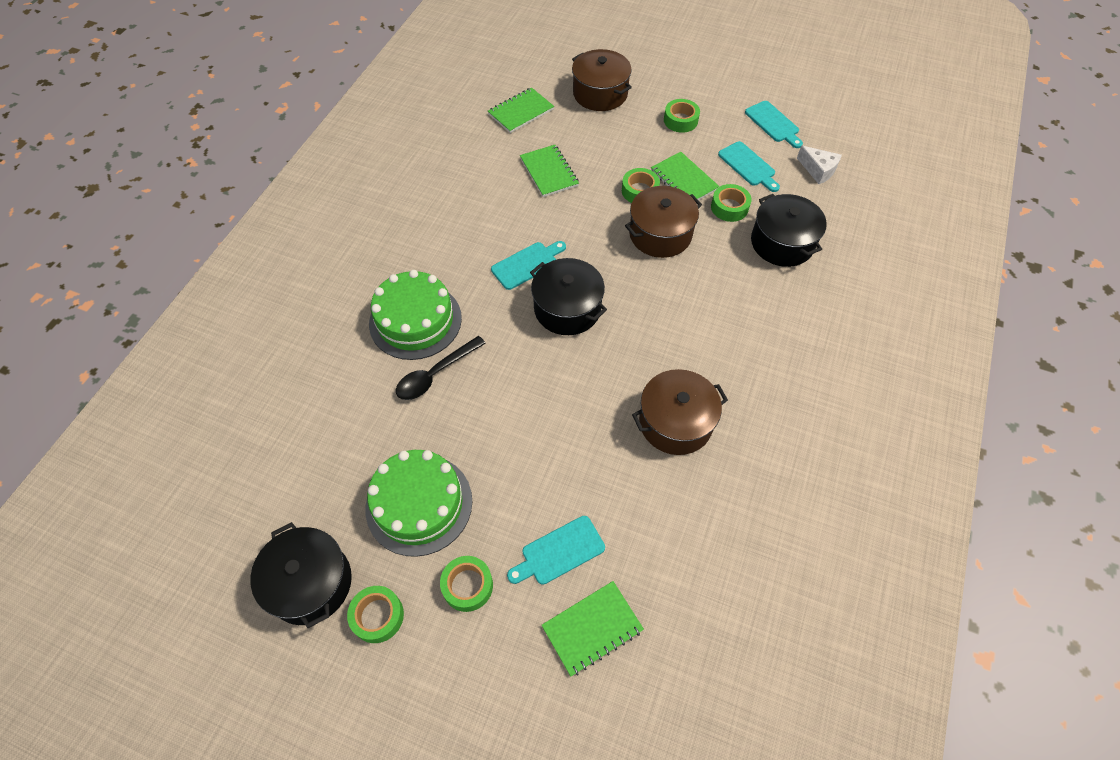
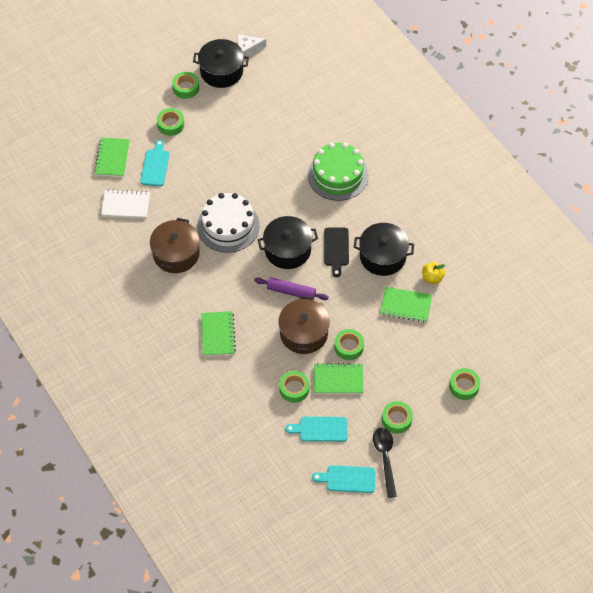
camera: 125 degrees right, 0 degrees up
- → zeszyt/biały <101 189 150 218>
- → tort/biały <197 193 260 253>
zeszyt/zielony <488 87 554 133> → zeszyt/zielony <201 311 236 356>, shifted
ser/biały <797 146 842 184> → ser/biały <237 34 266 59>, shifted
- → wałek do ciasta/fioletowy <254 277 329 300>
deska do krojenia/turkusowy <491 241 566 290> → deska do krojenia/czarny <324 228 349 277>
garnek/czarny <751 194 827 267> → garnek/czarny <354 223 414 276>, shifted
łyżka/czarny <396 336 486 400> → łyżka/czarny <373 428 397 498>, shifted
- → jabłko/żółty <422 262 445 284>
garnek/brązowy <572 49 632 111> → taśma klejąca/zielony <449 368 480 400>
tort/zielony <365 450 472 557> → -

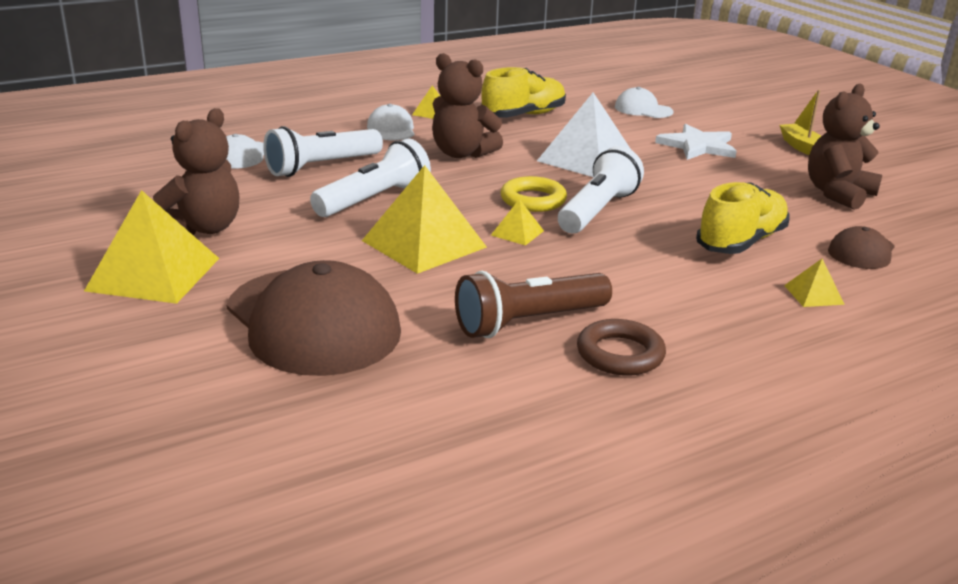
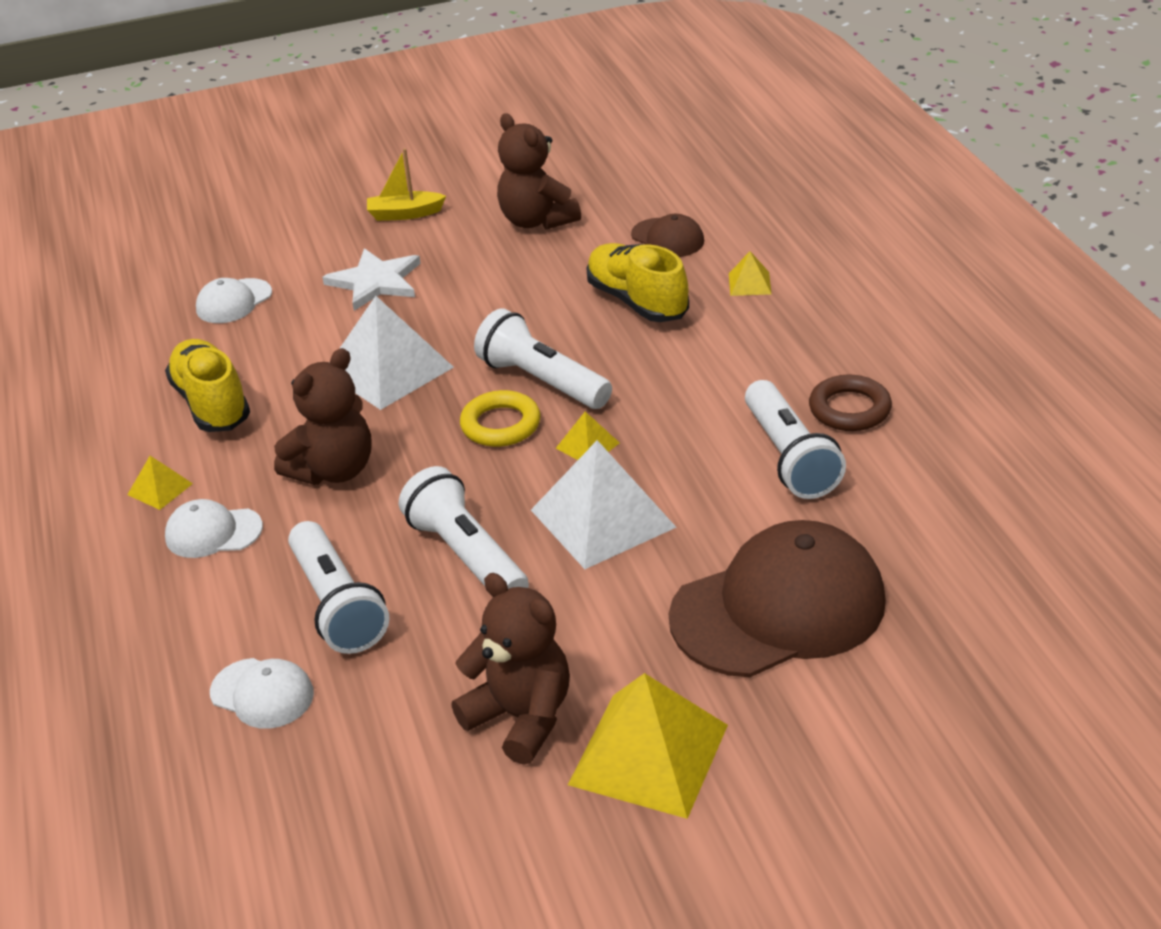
camera: 75 degrees left, 10 degrees up
piramida/żółty <362 165 487 274> → piramida/biały <531 440 677 569>
latarka/brązowy <455 271 612 338> → latarka/biały <745 380 846 499>

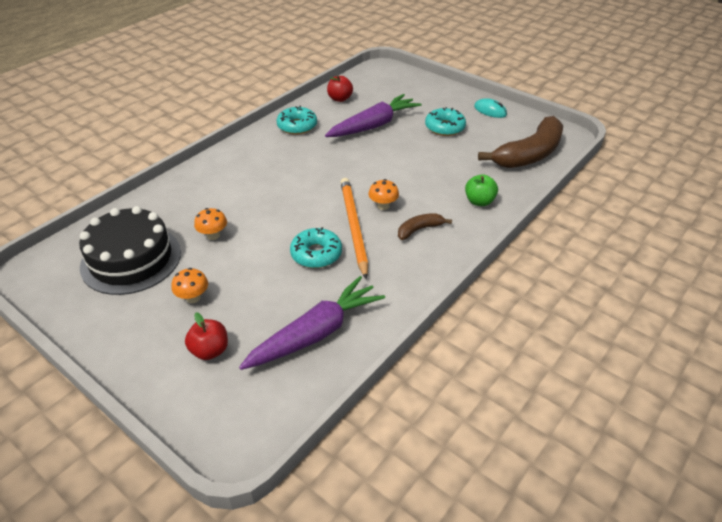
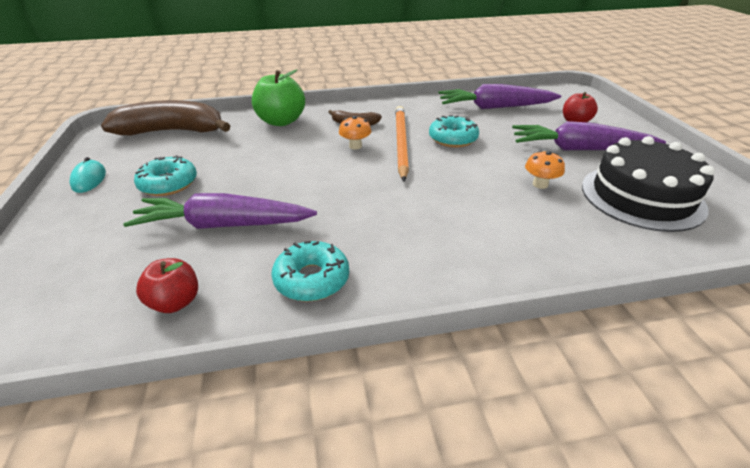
camera: 140 degrees left, 5 degrees down
jabłko/zielony <465 174 498 206> → jabłko/zielony <252 70 305 126>, x1.64
ołówek/pomarańczowy <341 178 368 279> → ołówek/pomarańczowy <395 106 409 181>, 150 degrees clockwise
grzyb/pomarańczowy <172 268 208 303> → marchewka/fioletowy <512 121 666 150>

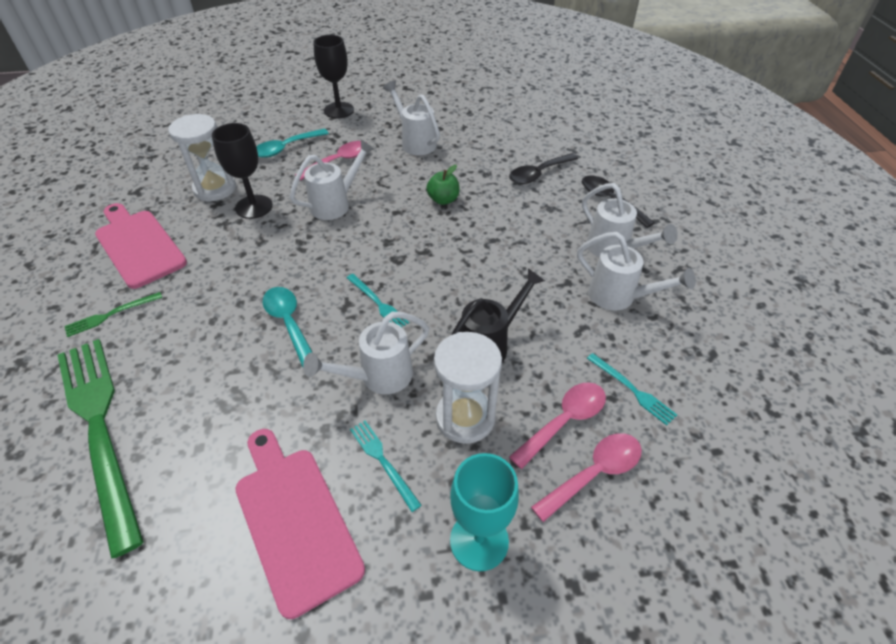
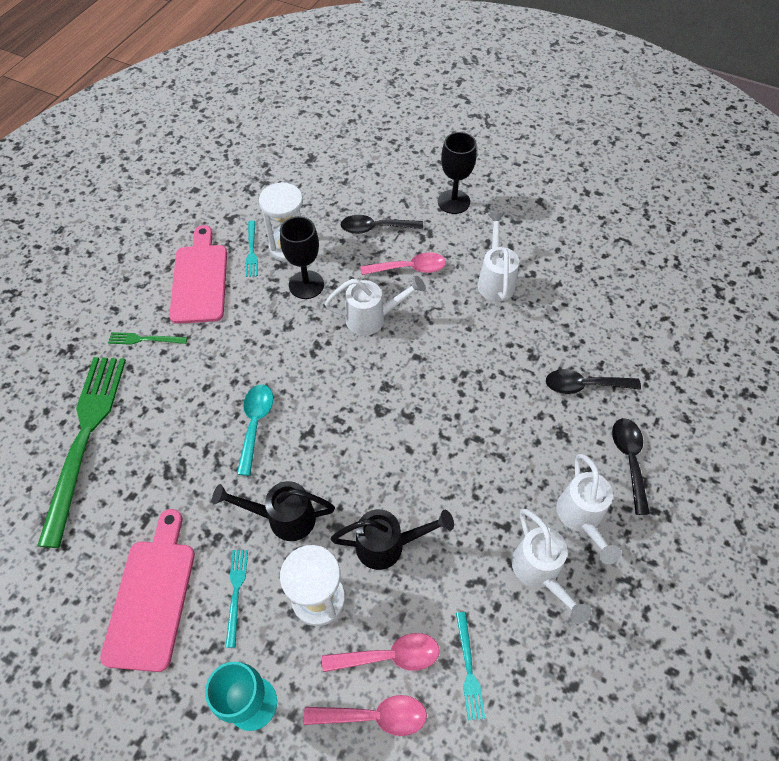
camera: 35 degrees right, 10 degrees up
konewka/biały <303 312 429 394> → konewka/czarny <212 481 335 541>
widelec/turkusowy <347 274 409 327> → widelec/turkusowy <246 221 258 277>, shifted
łyżka/turkusowy <256 129 329 158> → łyżka/czarny <341 215 423 234>
jabłko/zielony <426 165 459 205> → -

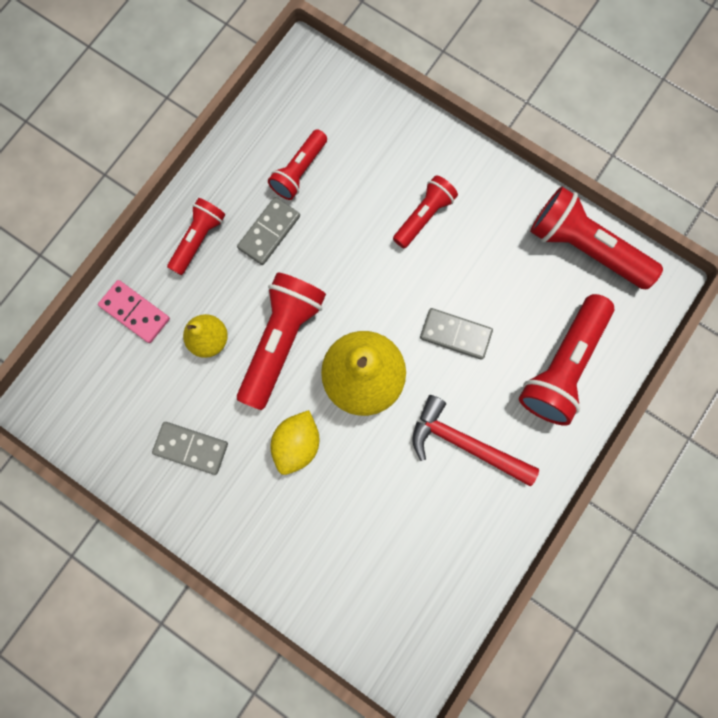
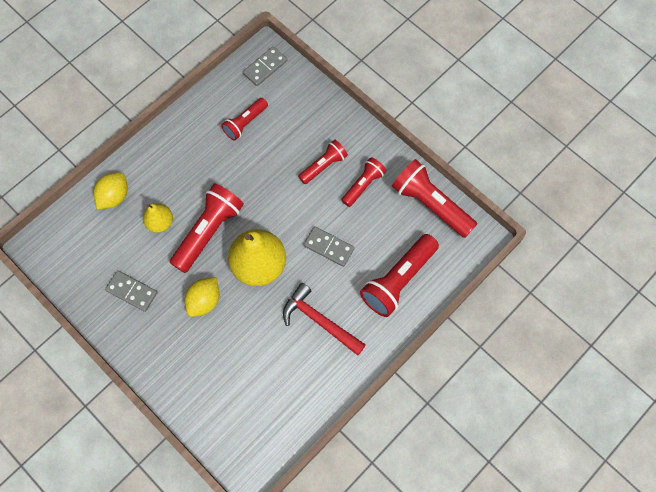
camera: 10 degrees right, 10 degrees down
kostka domina/różowy <98 280 170 343> → cytryna/żółty <93 173 128 209>
kostka domina/szary <237 197 300 265> → kostka domina/szary <243 46 287 86>, shifted
latarka/czerwony <167 198 226 275> → latarka/czerwony <342 157 386 207>, shifted

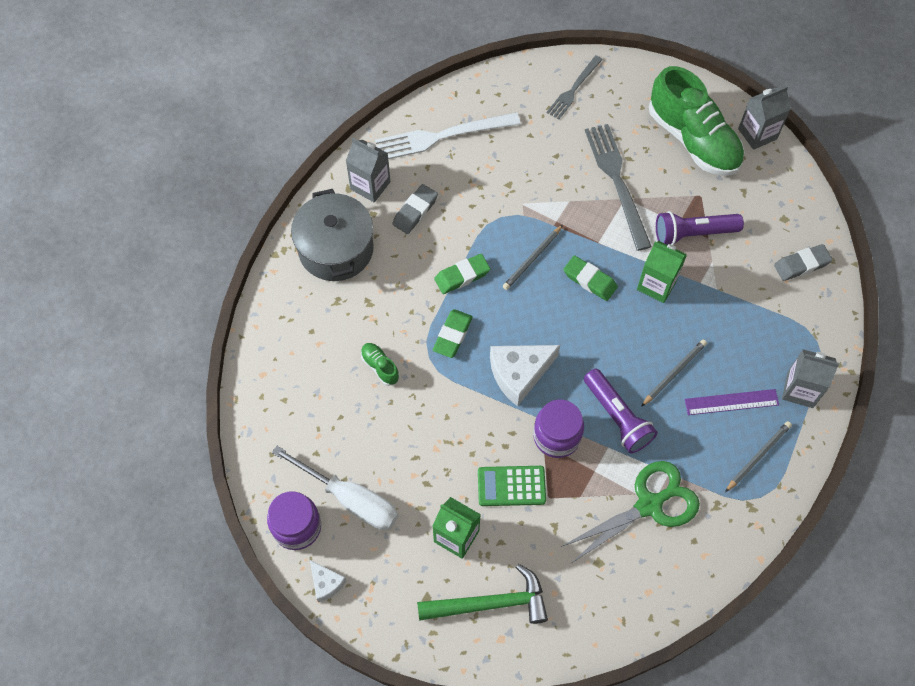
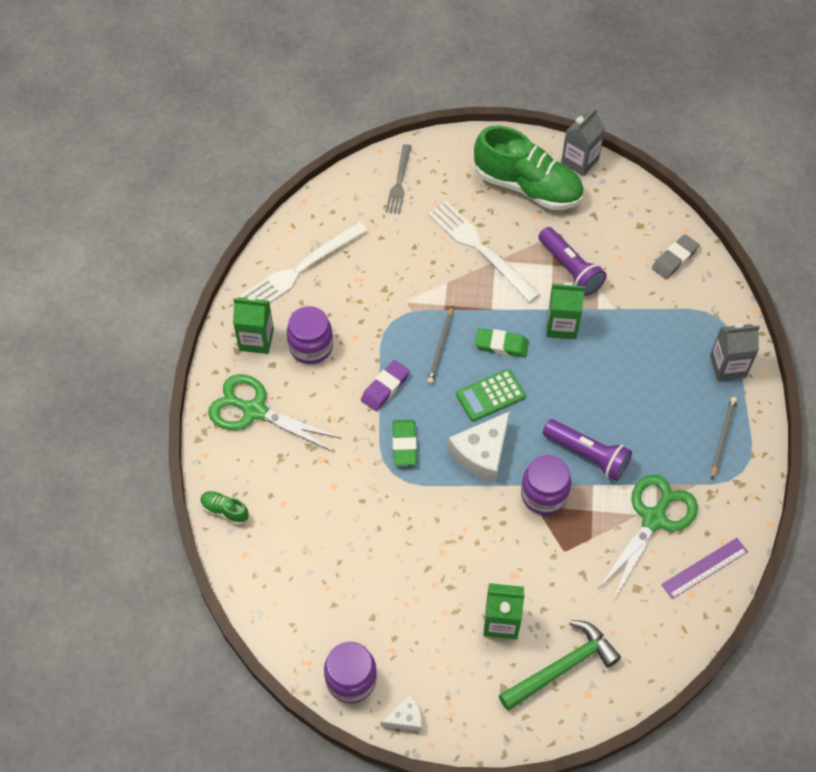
camera: 25 degrees left, 5 degrees down
but/zielony <361 343 399 386> → but/zielony <200 491 249 525>, shifted
garnek/szary <291 189 374 281> → nożyczki/zielony <208 374 340 452>
karton mleka/szary <346 138 390 202> → karton mleka/zielony <233 296 274 354>
gumka do mazania/szary <392 184 438 234> → słoik/fioletowy <287 306 333 364>
gumka do mazania/zielony <434 254 490 294> → gumka do mazania/fioletowy <361 360 409 411>
ser/biały <310 560 346 602> → ser/biały <380 694 422 732>, 45 degrees counterclockwise
widelec/szary <585 124 652 251> → widelec/biały <428 201 540 303>
kalkulator/zielony <478 466 546 506> → kalkulator/zielony <456 369 526 421>, shifted
latarka/fioletowy <656 211 744 245> → latarka/fioletowy <538 227 606 296>, 90 degrees counterclockwise
linijka/fioletowy <685 389 779 415> → linijka/fioletowy <661 538 748 599>, shifted
śrubokręt/biały <272 446 398 530> → -
ołówek/szary <641 340 707 407> → -

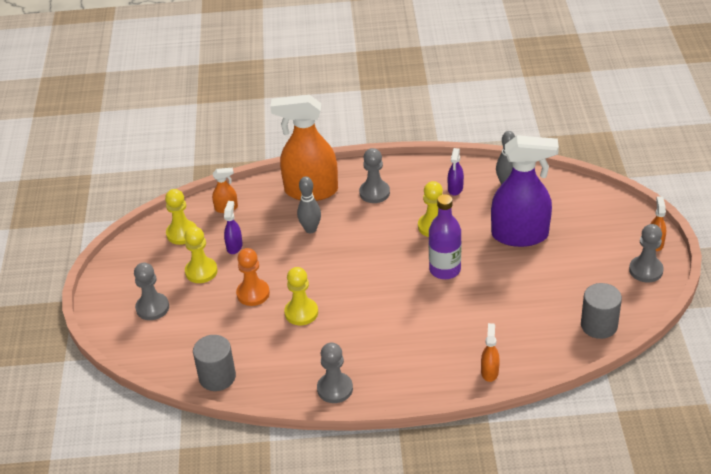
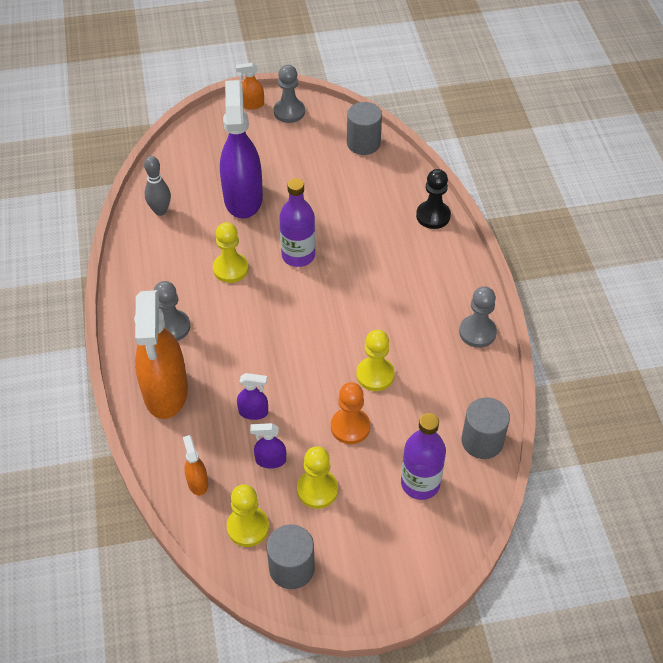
camera: 100 degrees left, 10 degrees up
spryskiwacz/fioletowy <447 148 464 196> → spryskiwacz/fioletowy <237 373 268 420>, shifted
- → walec/szary <267 524 315 589>
- → butelka/fioletowy <401 413 446 500>
spryskiwacz/pomarańczowy <481 323 500 382> → pionek/czarny <416 169 451 229>
pionek/szary <134 262 169 320> → -
kręgiel/szary <297 176 321 233> → -

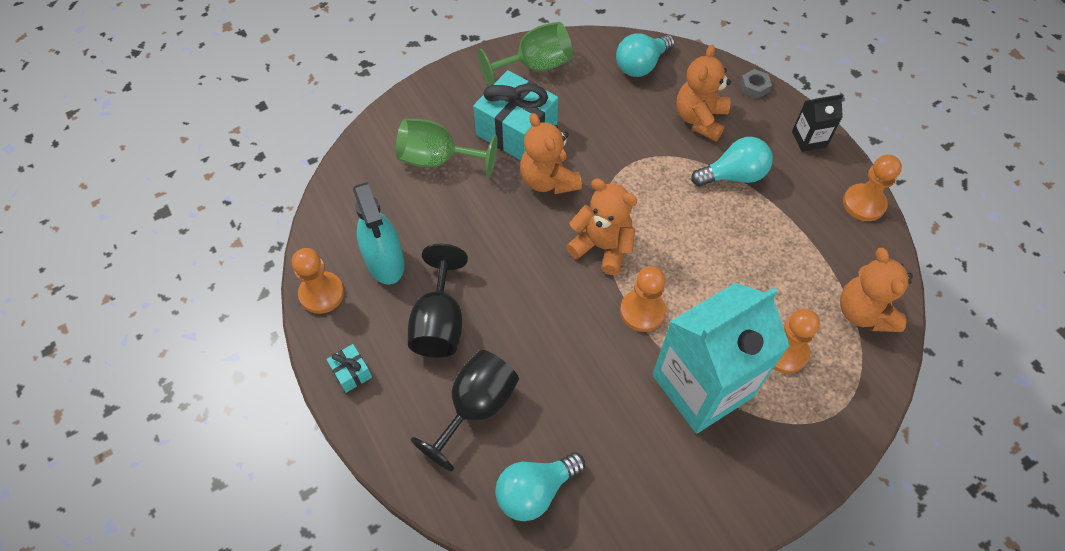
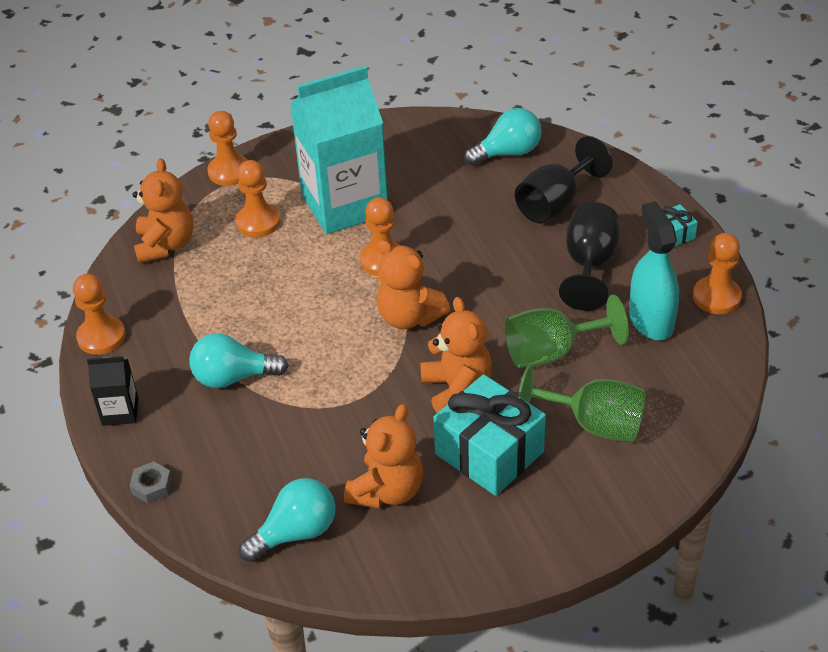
camera: 170 degrees left, 15 degrees down
- → pionek/pomarańczowy <207 111 247 186>
miś/pomarańczowy <676 45 731 142> → miś/pomarańczowy <344 404 423 509>, shifted
kielich/zielony <478 22 573 86> → kielich/zielony <505 295 629 368>, shifted

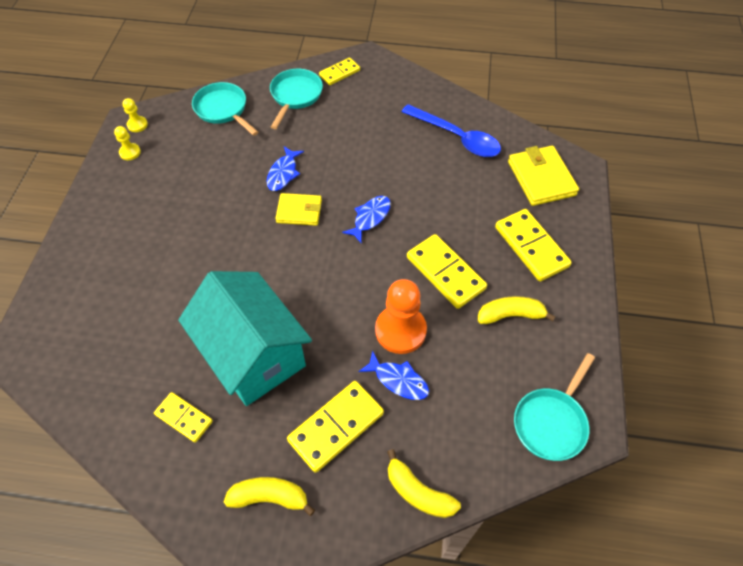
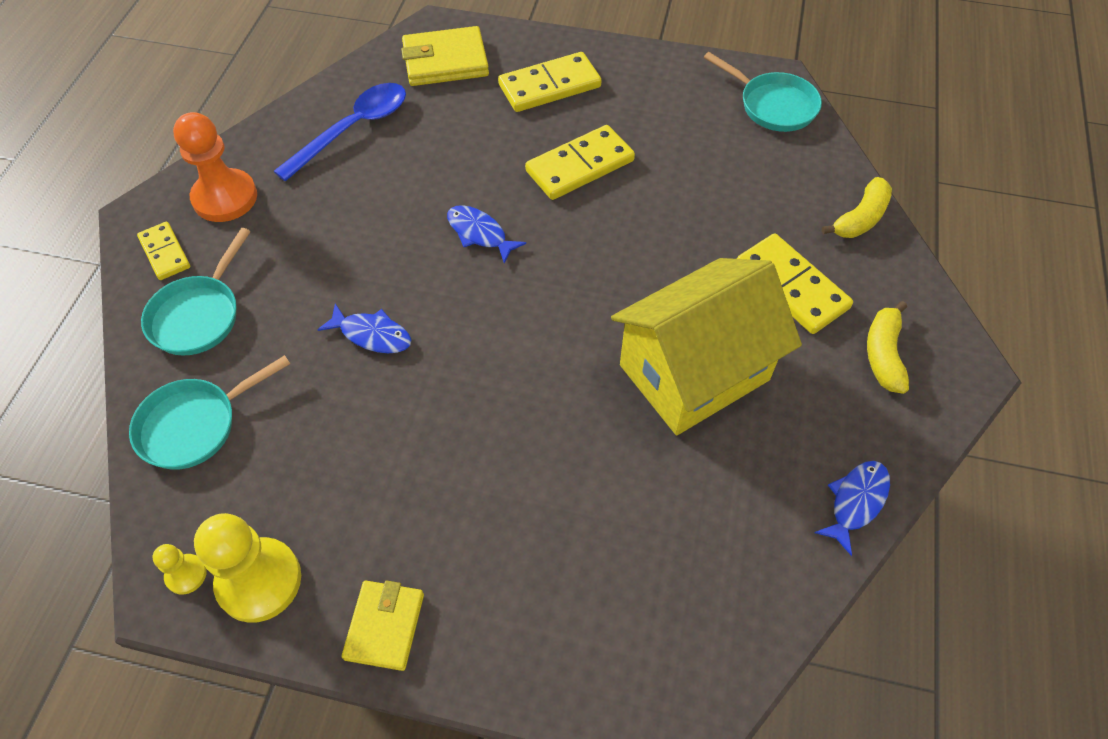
camera: 85 degrees left, 0 degrees up
patelnia/turkusowy <270 69 323 129> → patelnia/turkusowy <141 228 251 356>, 90 degrees counterclockwise
pionek/pomarańczowy <375 279 427 354> → pionek/pomarańczowy <173 112 257 222>, shifted
pionek/żółty <114 126 141 160> → pionek/żółty <194 513 301 623>, x2.08
portfel/żółty <275 193 322 226> → portfel/żółty <342 580 424 671>, shifted
domek/turkusowy <178 271 312 406> → domek/żółty <611 258 802 435>
ryba/niebieski <358 350 429 400> → ryba/niebieski <814 461 890 556>, shifted
kostka domina/żółty <154 392 213 443> → -
banan/żółty <478 296 556 324> → -

